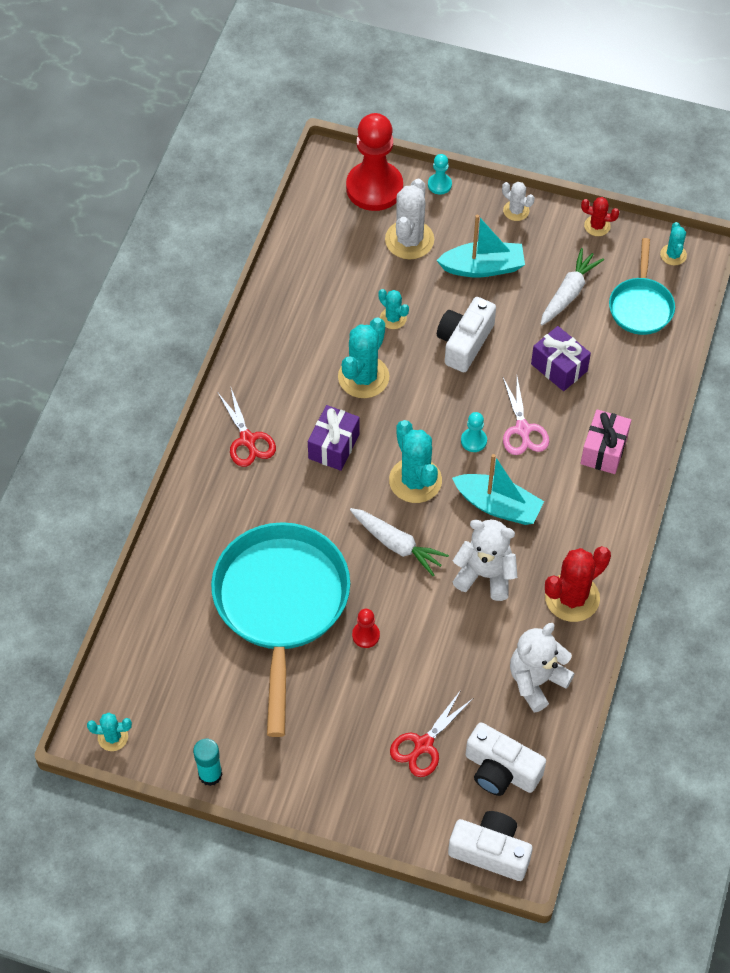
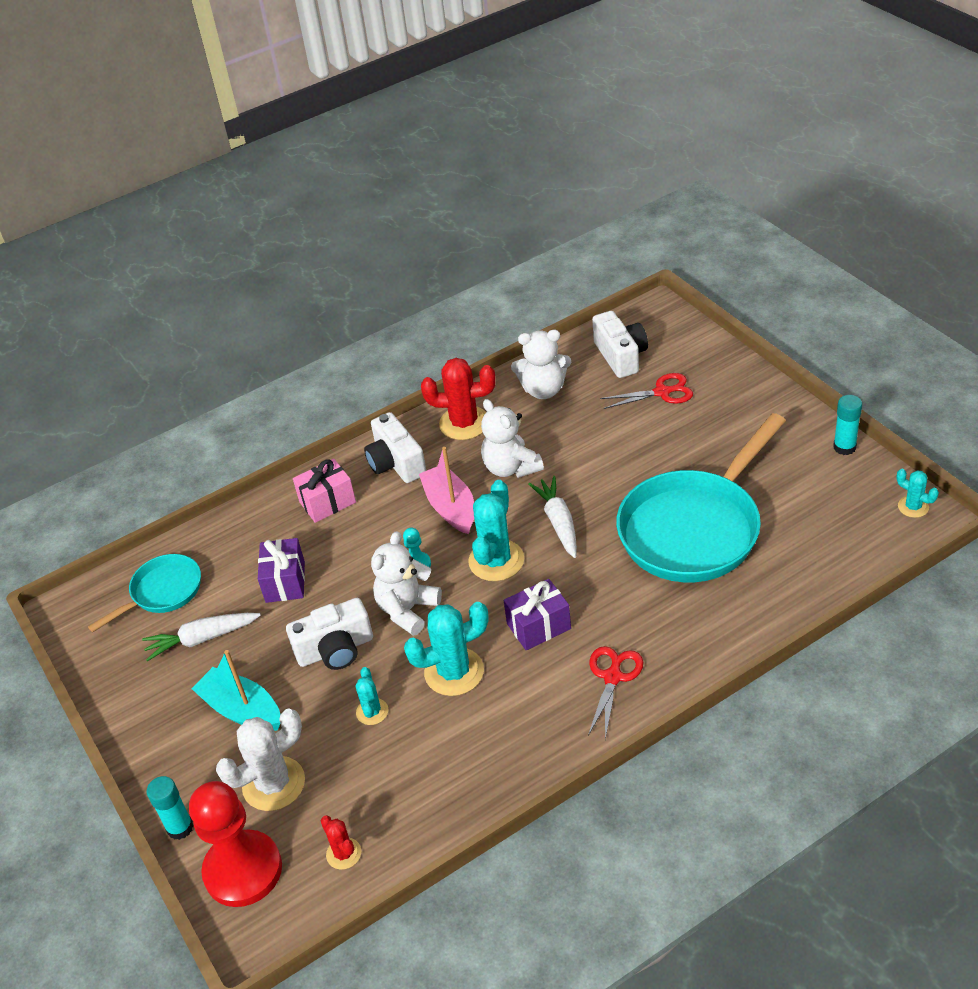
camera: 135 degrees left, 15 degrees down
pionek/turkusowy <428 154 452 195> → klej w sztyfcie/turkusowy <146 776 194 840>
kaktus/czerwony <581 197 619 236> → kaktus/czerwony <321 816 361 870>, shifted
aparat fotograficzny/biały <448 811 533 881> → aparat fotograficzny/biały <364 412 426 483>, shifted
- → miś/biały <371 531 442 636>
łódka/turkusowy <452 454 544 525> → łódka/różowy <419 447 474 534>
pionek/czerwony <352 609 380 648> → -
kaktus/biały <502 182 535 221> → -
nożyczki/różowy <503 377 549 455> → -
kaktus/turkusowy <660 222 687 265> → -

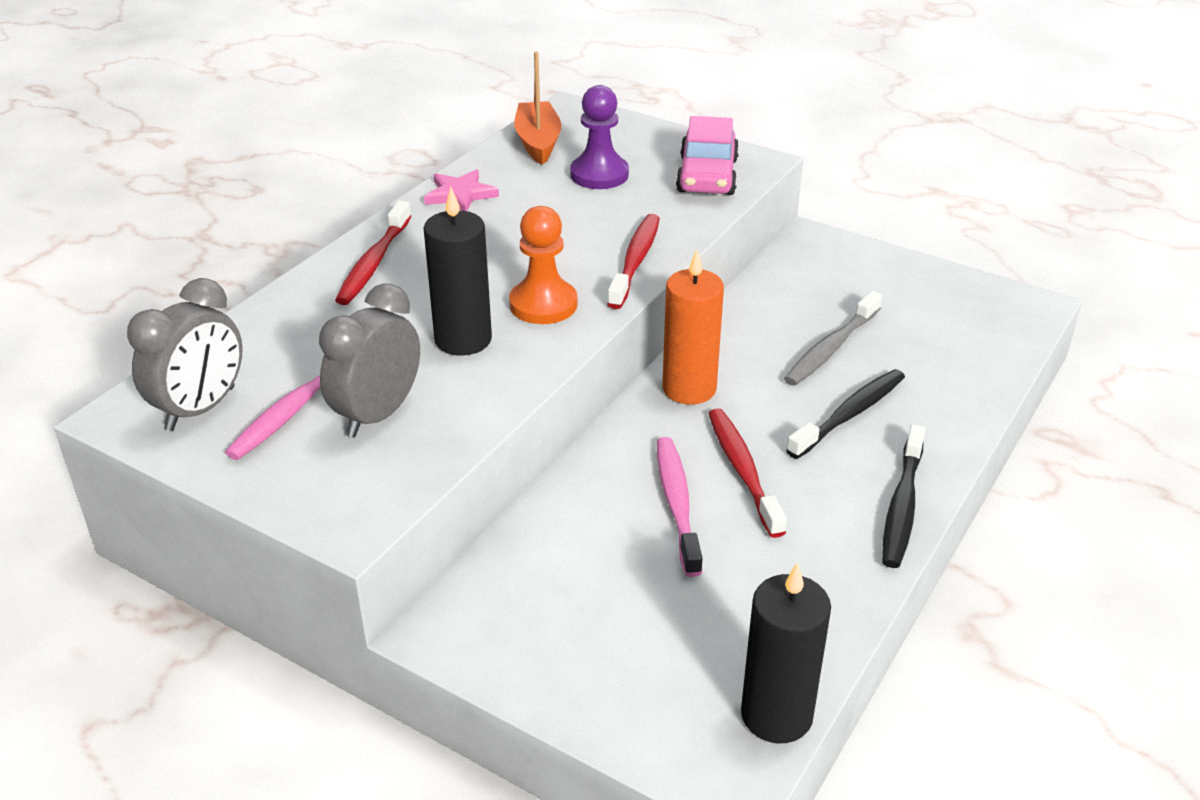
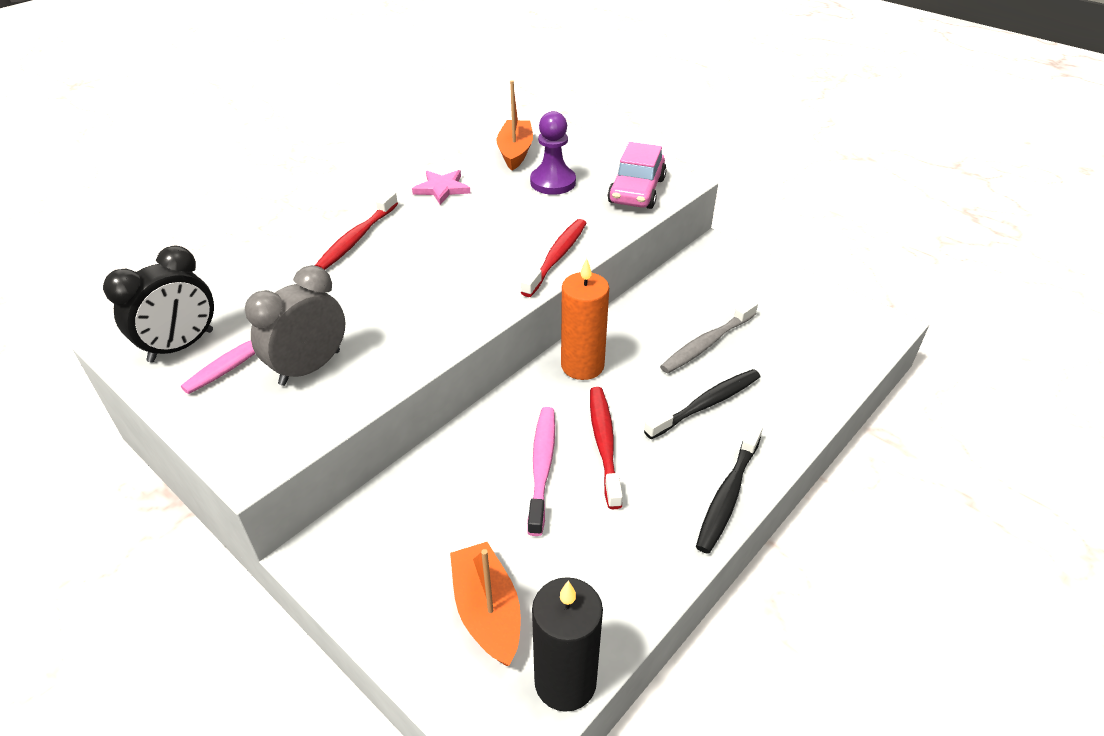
camera: 10 degrees right, 5 degrees up
budzik/szary <127 278 243 431> → budzik/czarny <103 246 214 363>
- → łódka/pomarańczowy <450 542 521 666>
świeca/czarny <424 188 492 356> → -
pionek/pomarańczowy <509 206 577 324> → -

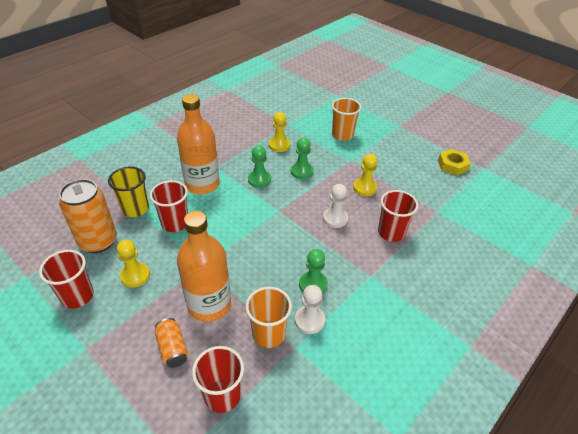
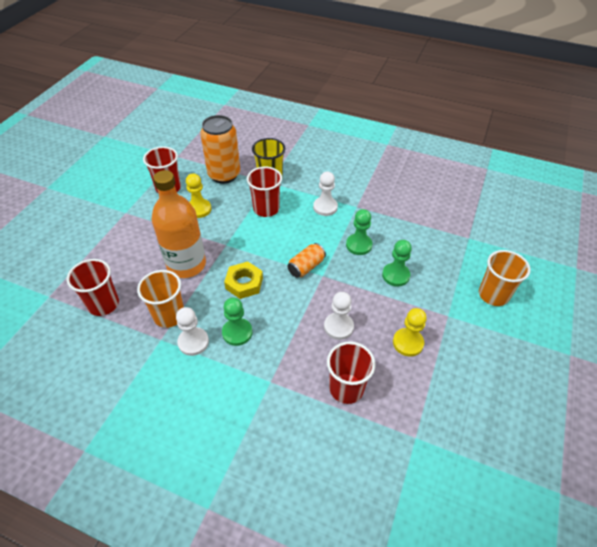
camera: 70 degrees right, 5 degrees up
nakrętka/żółty <438 149 471 175> → nakrętka/żółty <224 262 263 299>, shifted
puszka/pomarańczowy <155 318 188 368> → puszka/pomarańczowy <287 243 326 278>, shifted
butelka/pomarańczowy <177 94 220 194> → pionek/biały <313 172 338 216>
pionek/żółty <269 112 290 152> → -

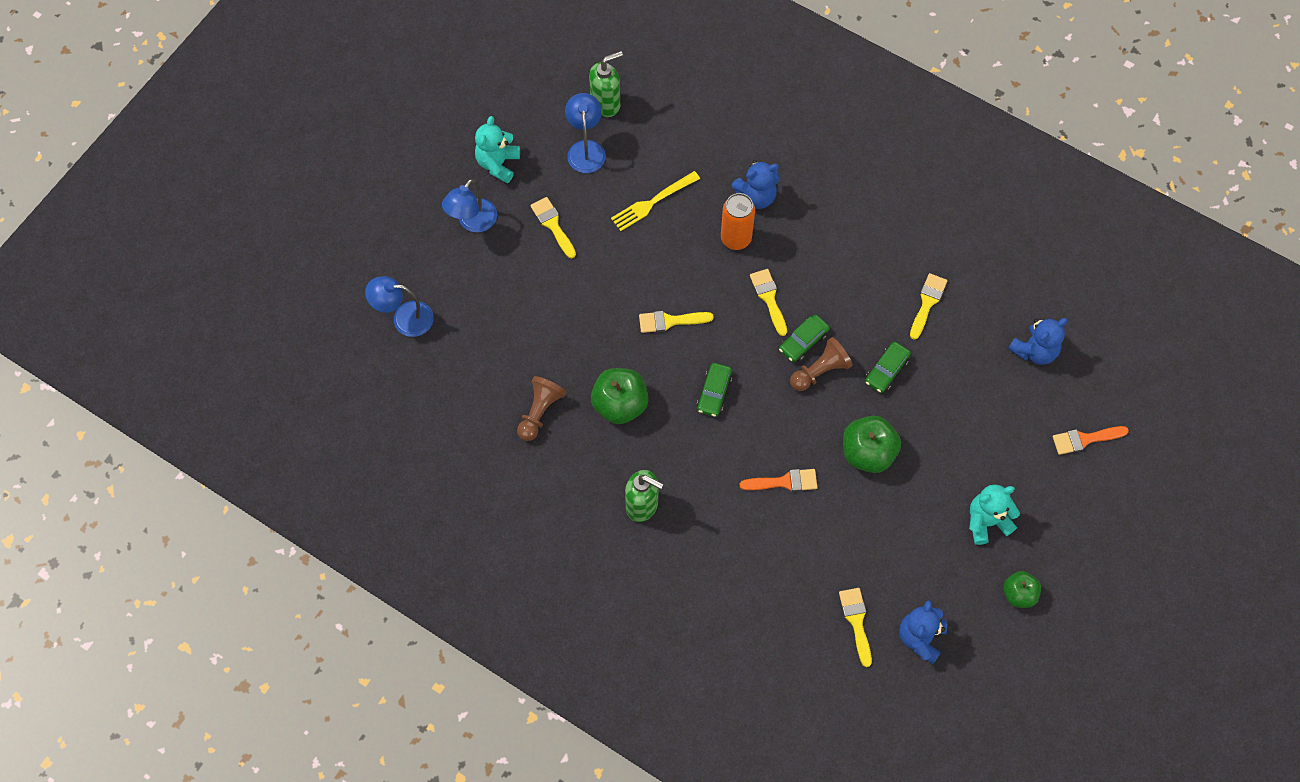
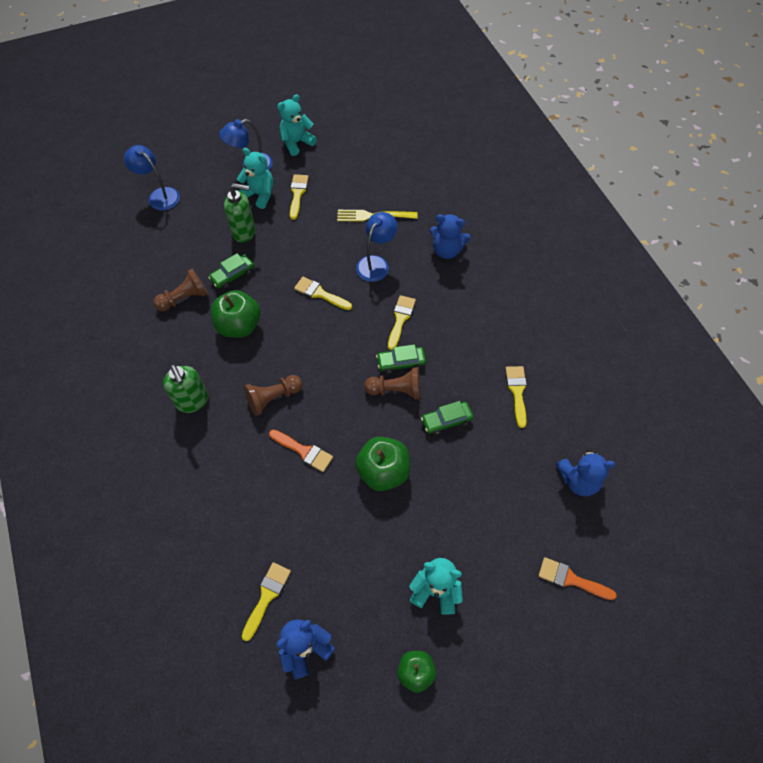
camera: 35 degrees right, 5 degrees down
samochód/zielony <697 363 732 417> → samochód/zielony <208 253 254 289>, shifted
dozownik mydła/zielony <589 51 623 117> → dozownik mydła/zielony <224 183 255 242>, shifted
- → miś/turkusowy <237 148 273 209>
- → pionek/brązowy <244 375 303 416>
lampka/niebieski <565 93 606 173> → lampka/niebieski <356 212 397 282>, shifted
pędzel/żółty <910 273 947 340> → pędzel/żółty <506 366 527 428>, 60 degrees counterclockwise
puszka/pomarańczowy <721 193 755 250> → -

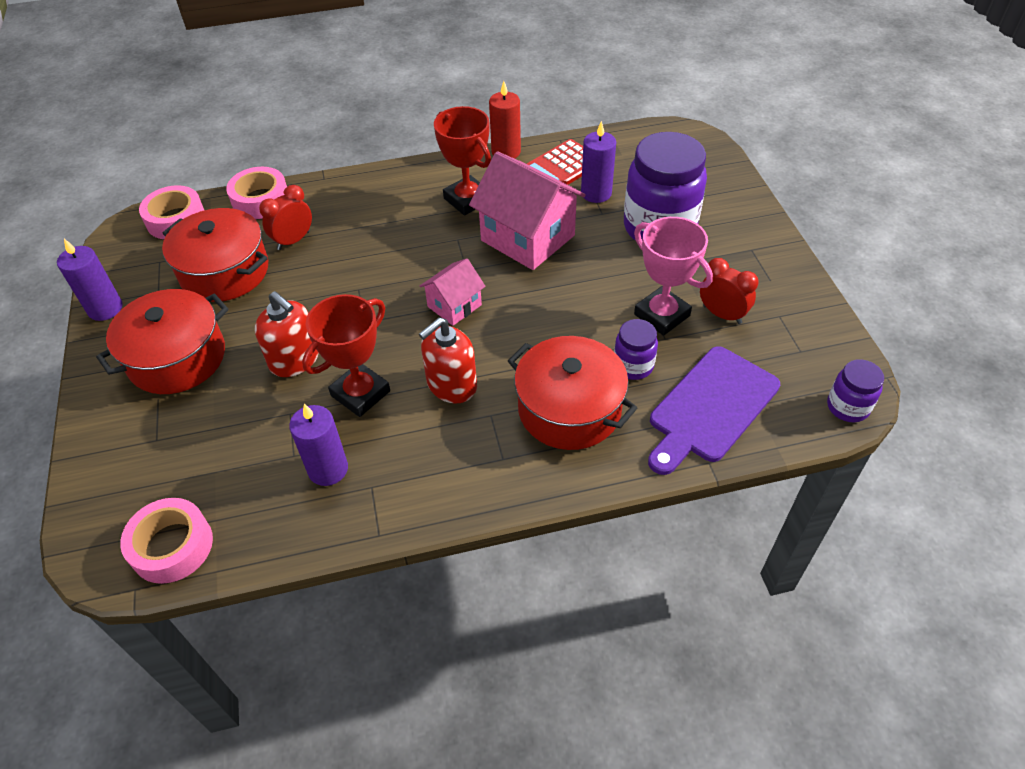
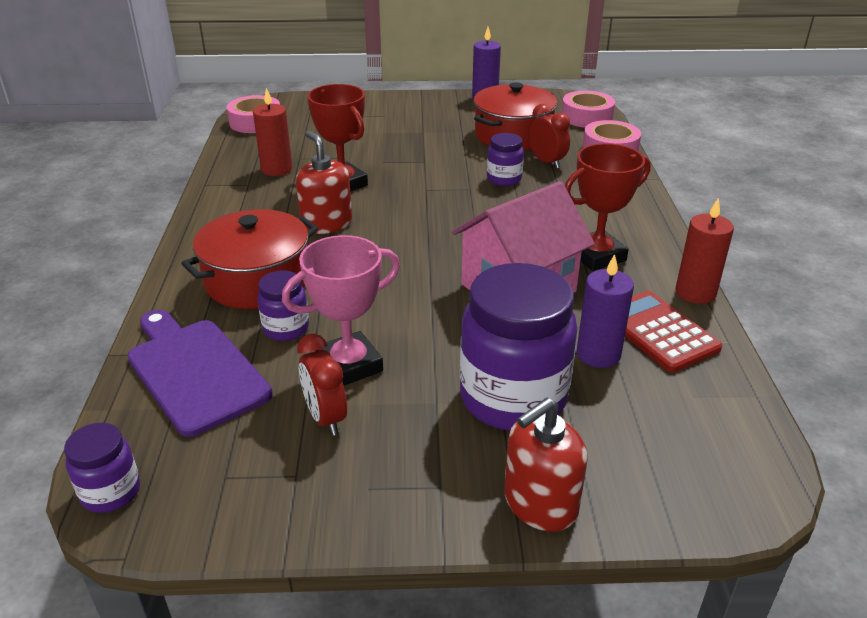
camera: 100 degrees right, 15 degrees down
świeca/fioletowy <289 404 348 486> → świeca/czerwony <253 88 292 176>
budzik/czerwony <700 258 759 324> → budzik/czerwony <297 334 347 435>, 105 degrees clockwise
- → słoik/fioletowy <487 133 524 186>
dozownik mydła/czerwony <255 291 319 377> → dozownik mydła/czerwony <504 398 587 532>, shifted
garnek/czerwony <96 289 229 394> → -
domek/różowy <420 258 486 326> → -

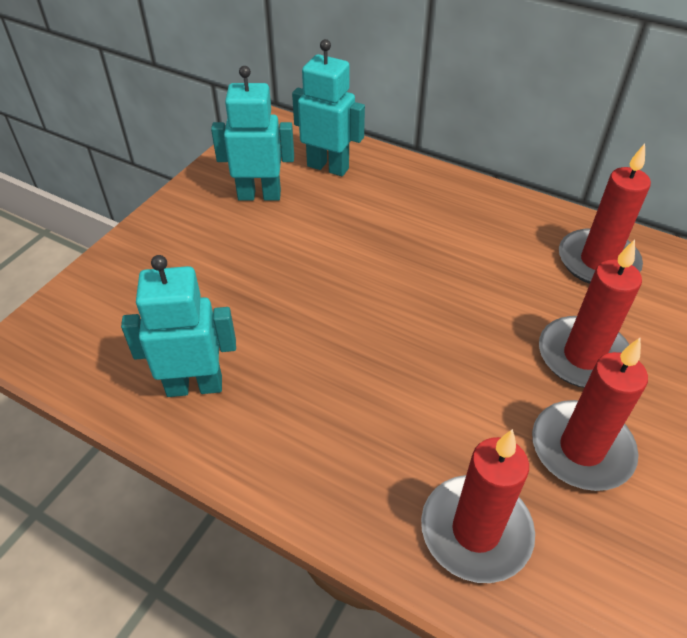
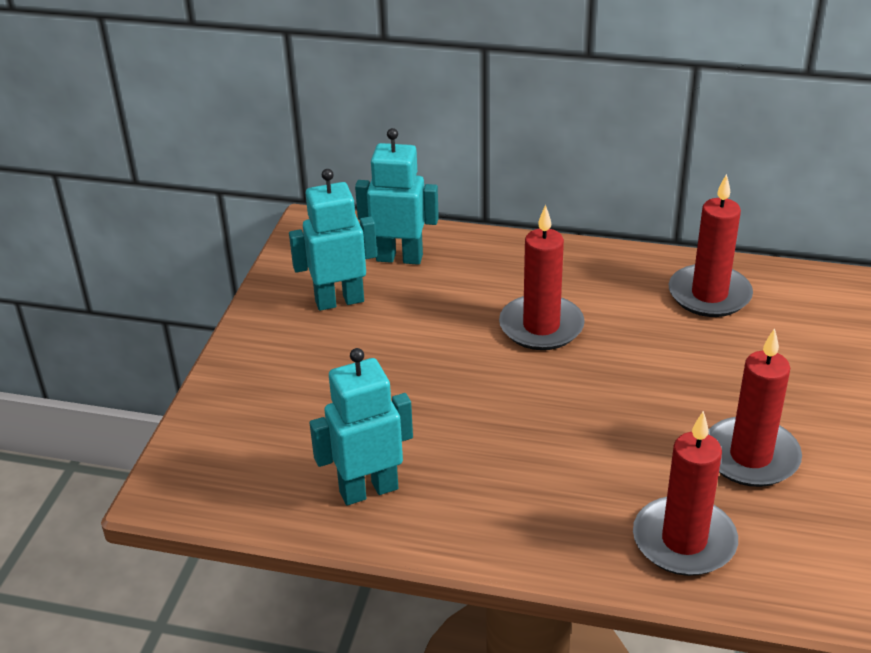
camera: 15 degrees left, 10 degrees down
świeca/czerwony <539 239 642 388> → świeca/czerwony <499 205 585 350>, shifted

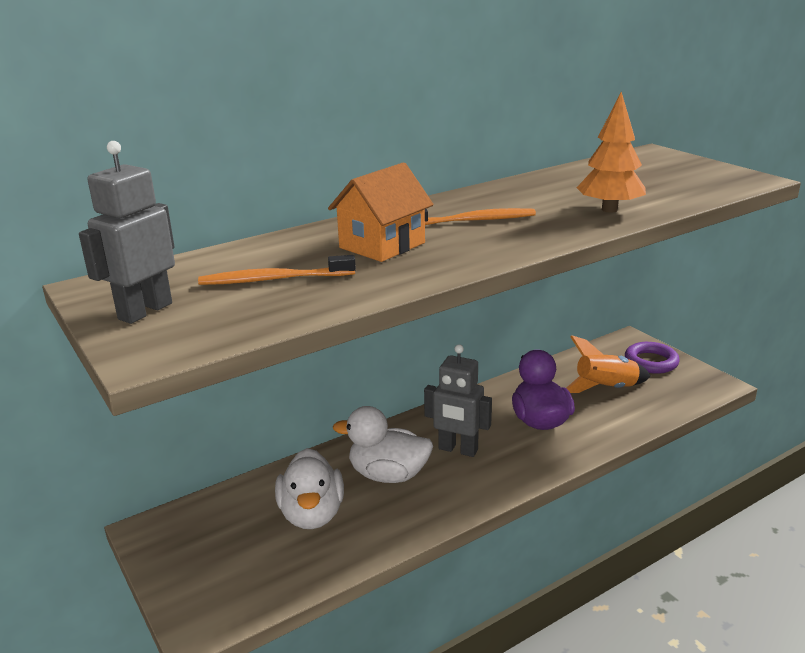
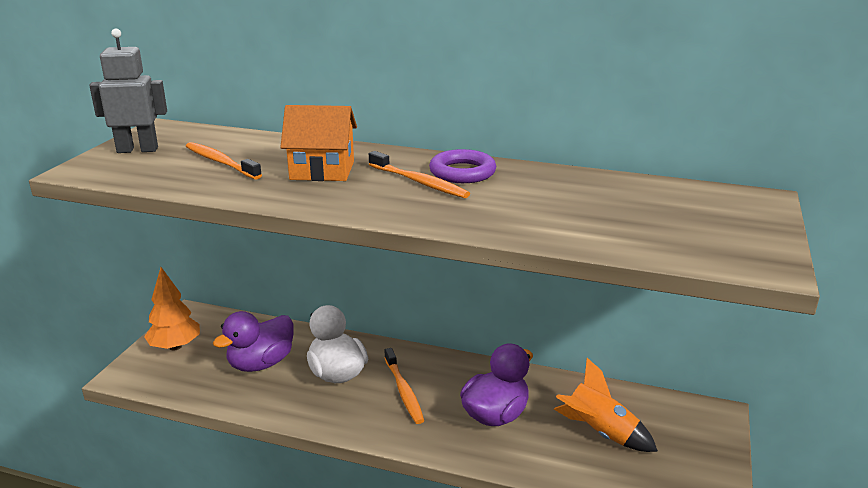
camera: 50 degrees right, 0 degrees up
drzewko/pomarańczowy <576 92 646 213> → drzewko/pomarańczowy <144 267 200 350>, shifted
kaczka/biały <275 448 344 529> → kaczka/fioletowy <213 311 294 372>
robot/szary <424 344 492 457> → szczoteczka do zębów/pomarańczowy <384 348 424 424>
pierścień/fioletowy <625 342 680 374> → pierścień/fioletowy <429 149 496 183>, shifted

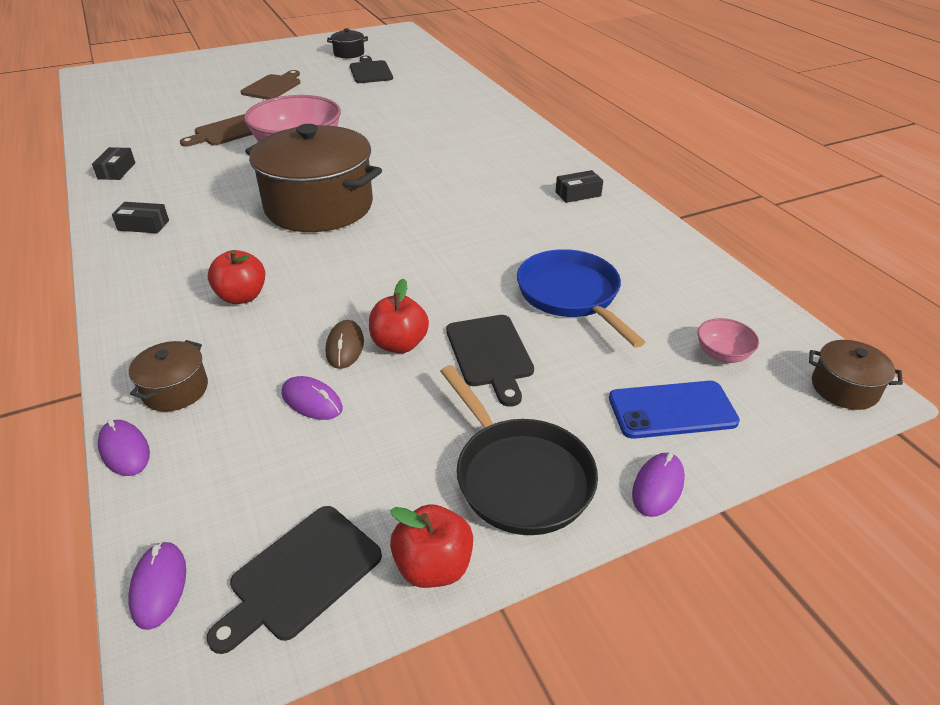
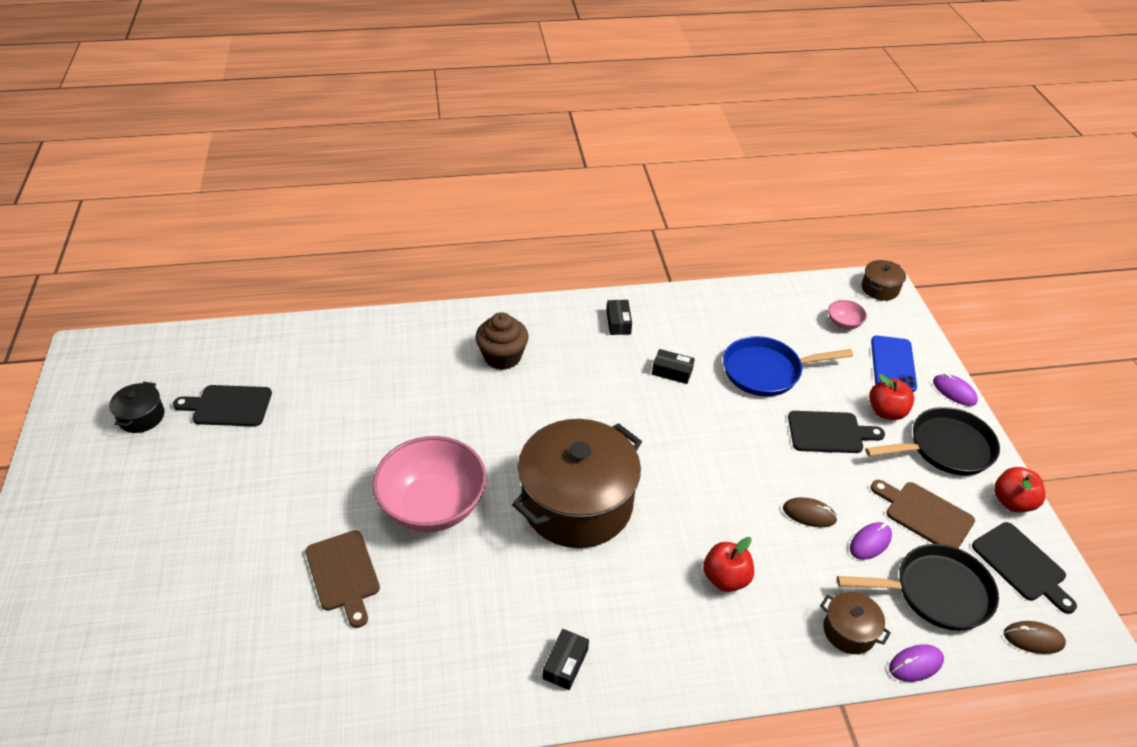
camera: 75 degrees left, 5 degrees up
- → muffinka/brązowy <475 312 529 370>
pudełko/czarny <92 147 135 180> → pudełko/czarny <652 349 695 384>, shifted
- → patelnia/czarny <837 544 999 631>
jabłko/czerwony <369 279 429 353> → jabłko/czerwony <869 374 914 420>, shifted
deska do krojenia/brązowy <241 70 301 100> → deska do krojenia/brązowy <871 480 975 548>, shifted
myszka/fioletowy <128 541 186 630> → myszka/brązowy <1004 621 1066 654>

